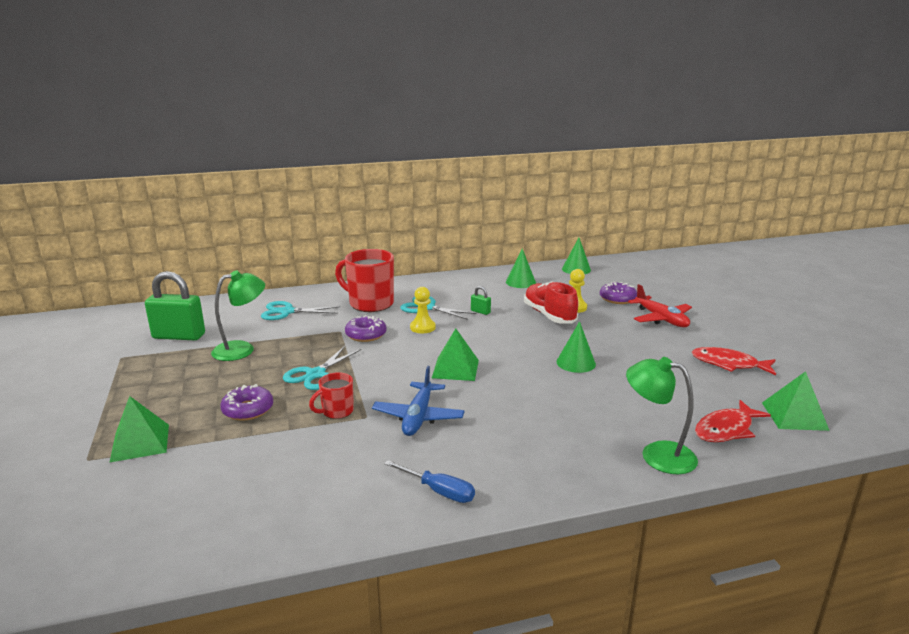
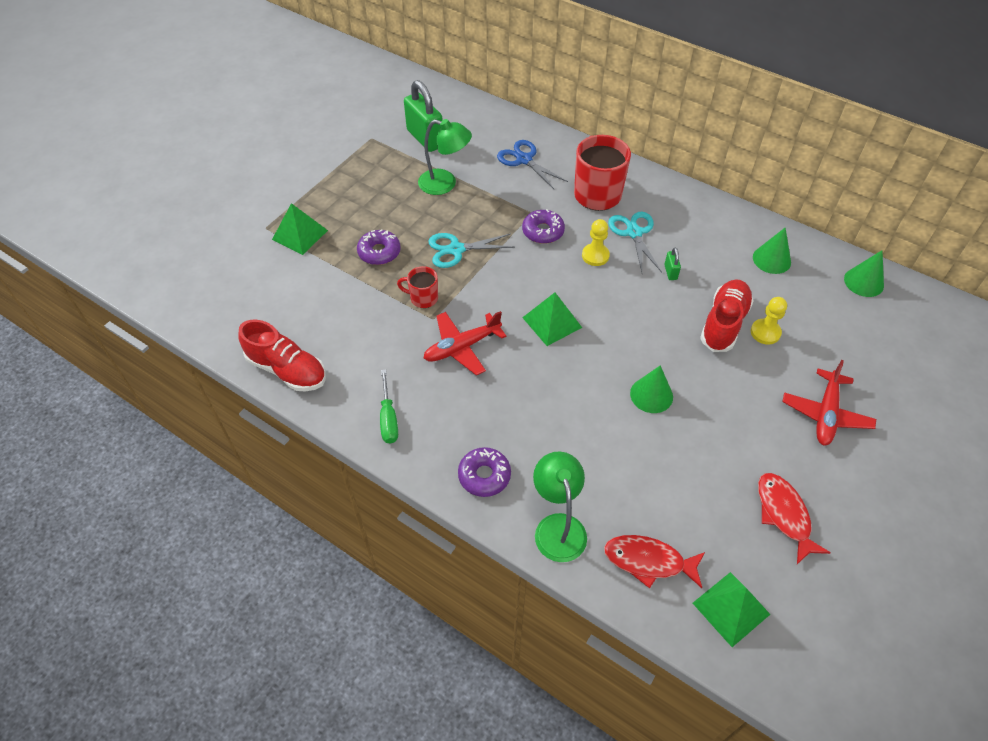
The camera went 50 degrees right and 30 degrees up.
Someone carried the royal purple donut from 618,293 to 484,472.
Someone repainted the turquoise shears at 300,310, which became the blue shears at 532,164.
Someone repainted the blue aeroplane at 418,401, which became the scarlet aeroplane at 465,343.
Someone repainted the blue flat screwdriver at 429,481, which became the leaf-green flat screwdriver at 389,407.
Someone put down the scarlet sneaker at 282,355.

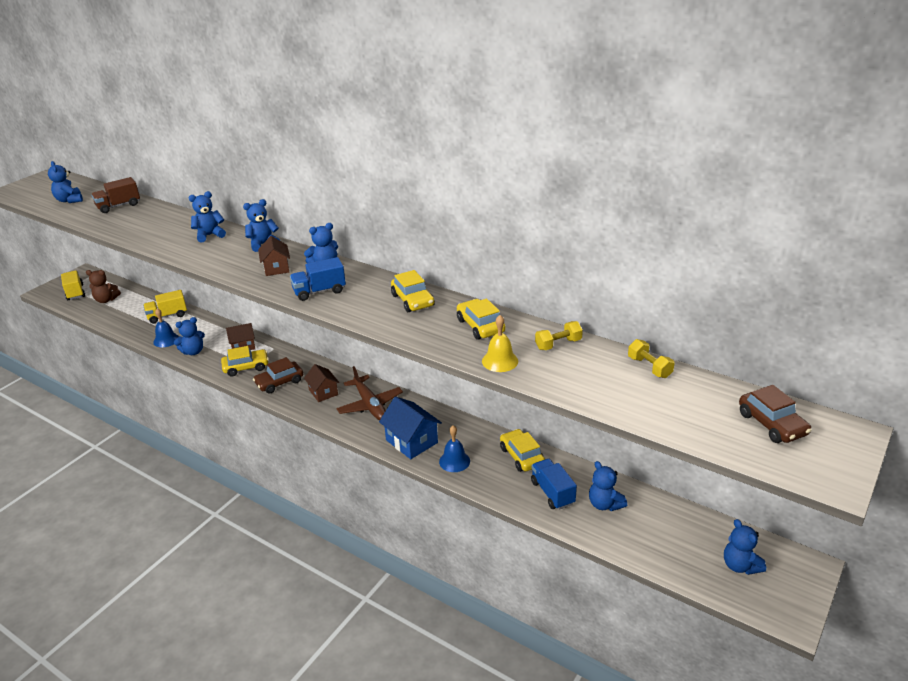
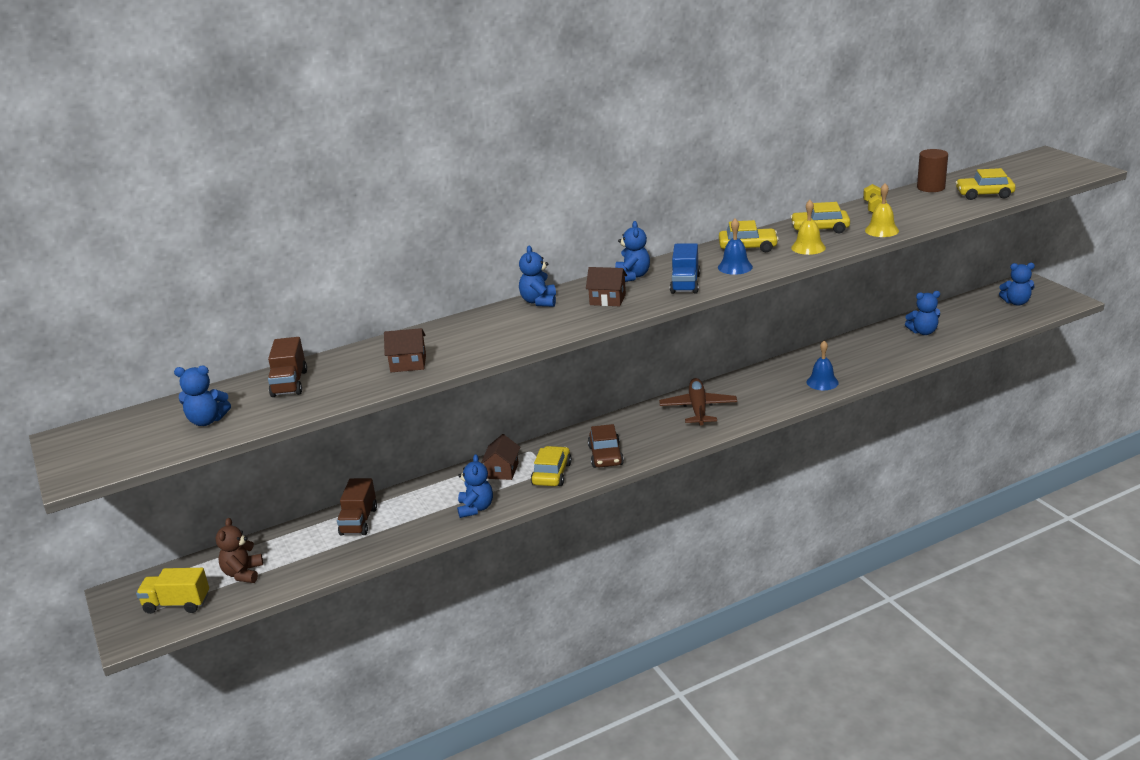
The camera went 60 degrees left and 5 degrees down.
Someone took away the blue teddy bear at 207,216.
Someone rotated the russet teddy bear at 103,286 by 150 degrees clockwise.
Someone repainted the yellow toy truck at 165,307, which became the russet toy truck at 357,506.
Someone carried the blue school bell from 166,327 to 735,247.
Someone swapped the yellow free weight at 651,358 for the russet solid cylinder at 932,170.
Someone carried the russet cottage from 322,383 to 405,350.
Someone rotated the russet aeroplane at 370,393 by 90 degrees counterclockwise.
Someone took away the russet car at 775,414.
Someone took away the blue cottage at 410,427.
Someone carried the yellow car from 522,450 to 985,184.
Someone took away the blue toy truck at 554,484.
Someone put down the yellow school bell at 808,227.

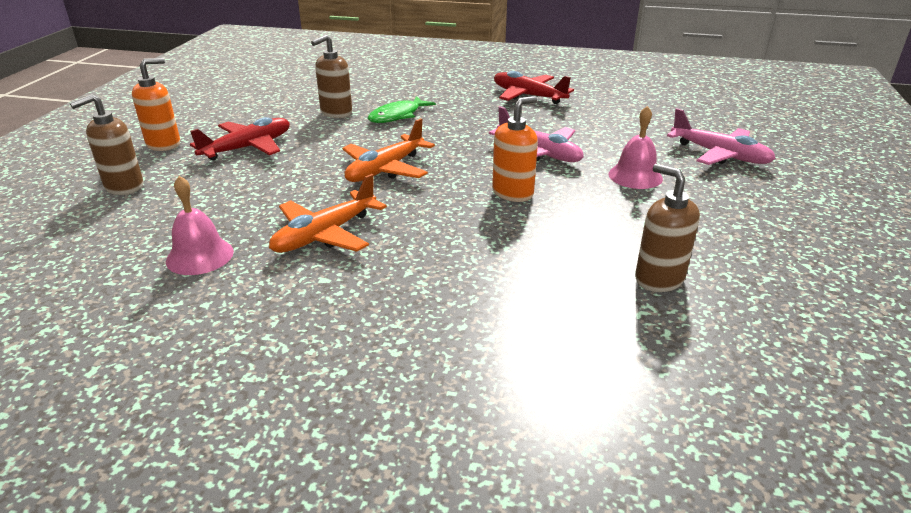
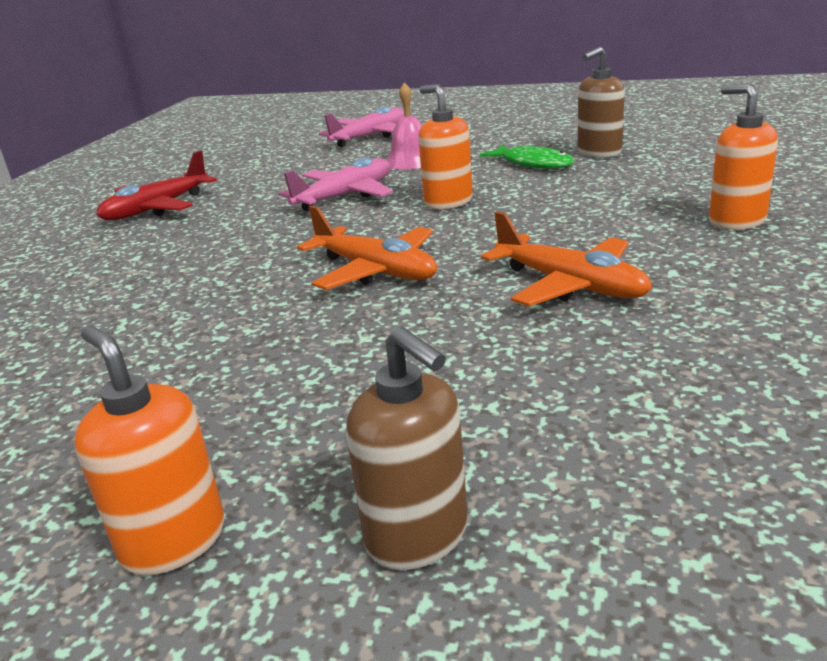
The camera went 85 degrees left and 5 degrees down.
Someone took away the russet soap dispenser at 331,76.
Someone carried the leaf-green fish from 402,109 to 527,157.
Someone took away the scarlet aeroplane at 240,138.
Someone took away the rose-pink school bell at 200,225.
Someone put down the orange soap dispenser at 743,157.

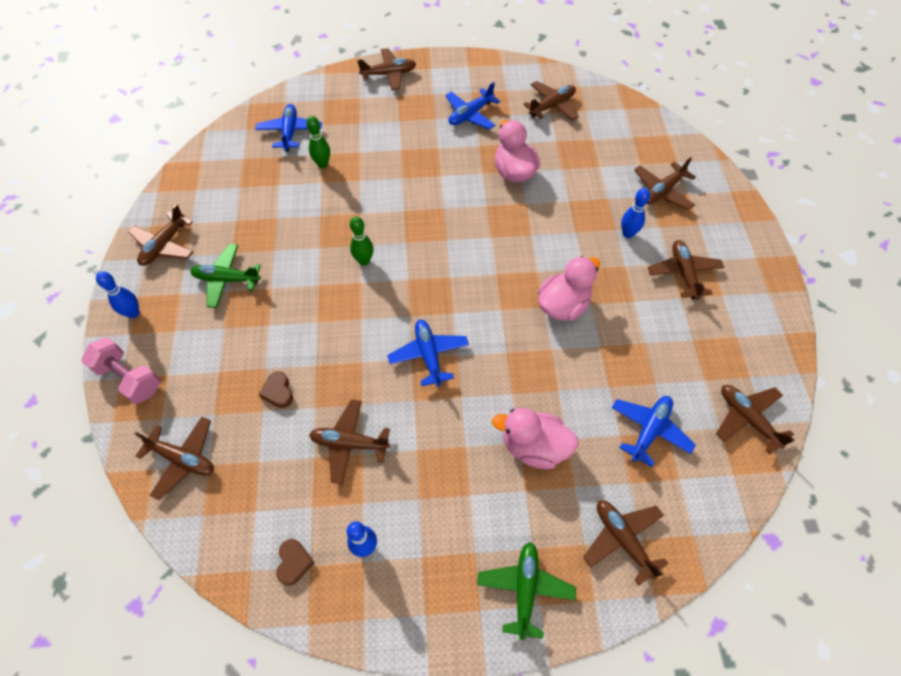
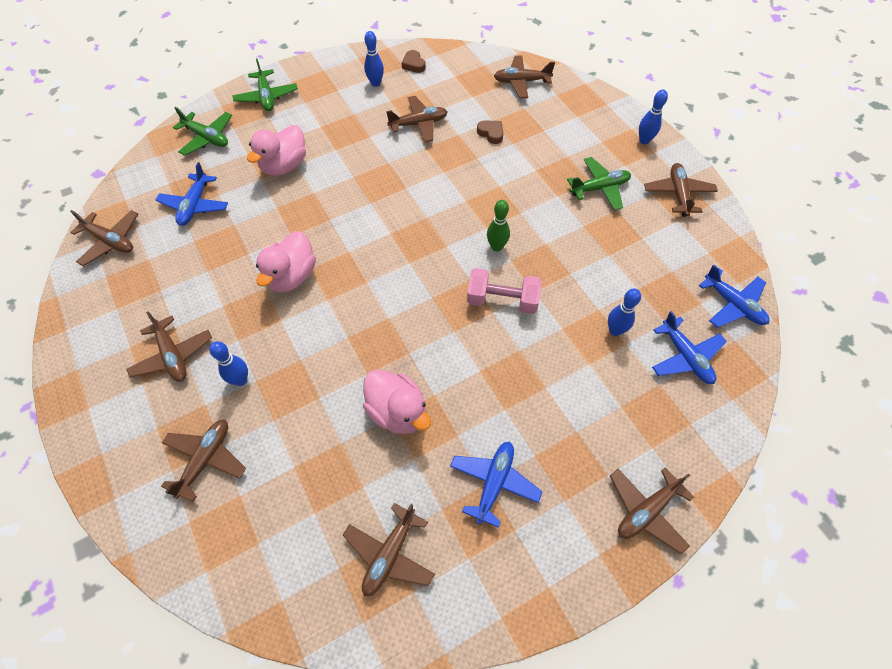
The camera went 155 degrees right and 0 degrees up.
Someone repainted the leaf-green bowling pin at 318,142, which became the blue bowling pin at 624,312.
Someone carried the blue aeroplane from 428,353 to 734,296.
Someone carried the rose-pink free weight from 120,370 to 504,291.
Someone rotated the rose-pink toy duck at 535,438 by 135 degrees clockwise.
Someone repainted the russet aeroplane at 626,543, which became the leaf-green aeroplane at 202,131.

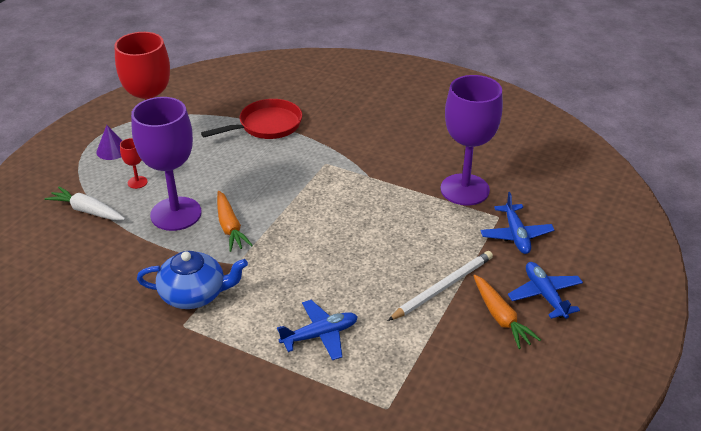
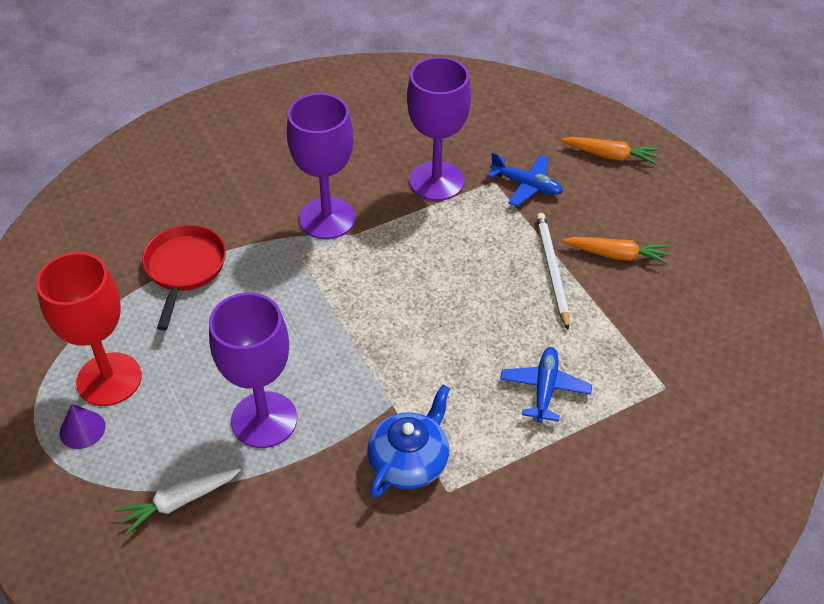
The camera went 55 degrees left and 10 degrees up.
Someone took away the scarlet chalice at 134,163.
Someone carried the orange toy carrot from 235,221 to 610,151.
Someone took away the blue aeroplane at 545,290.
Someone put down the royal purple chalice at 321,166.

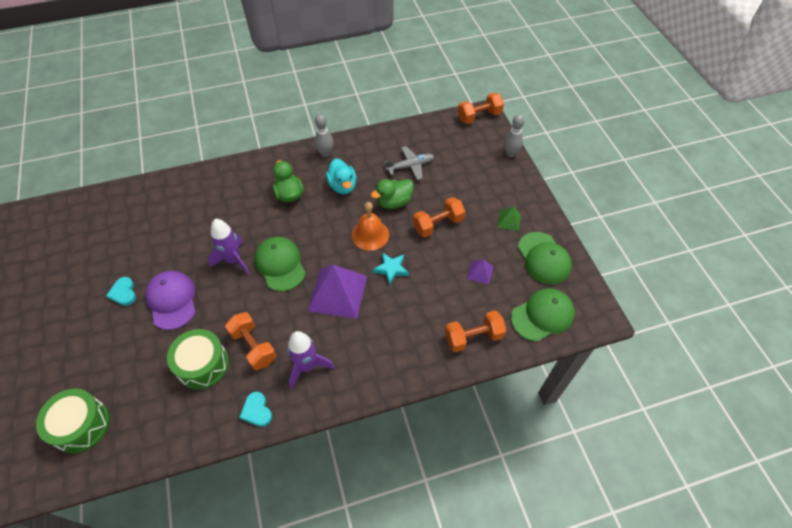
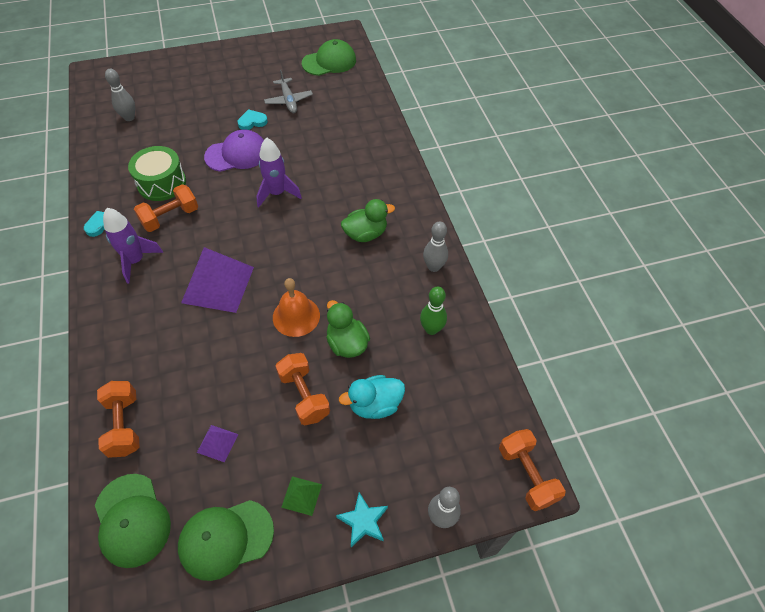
The camera went 90 degrees right and 0 degrees up.
Someone carried the grey aeroplane from 409,163 to 288,91.
Someone carried the turquoise toy duck from 341,176 to 372,397.
Someone carried the leaf-green cap from 280,264 to 329,57.
Someone carried the turquoise star from 391,268 to 362,519.
Someone swapped the leaf-green drum at 73,421 for the grey bowling pin at 120,95.
Someone put down the leaf-green bowling pin at 433,311.

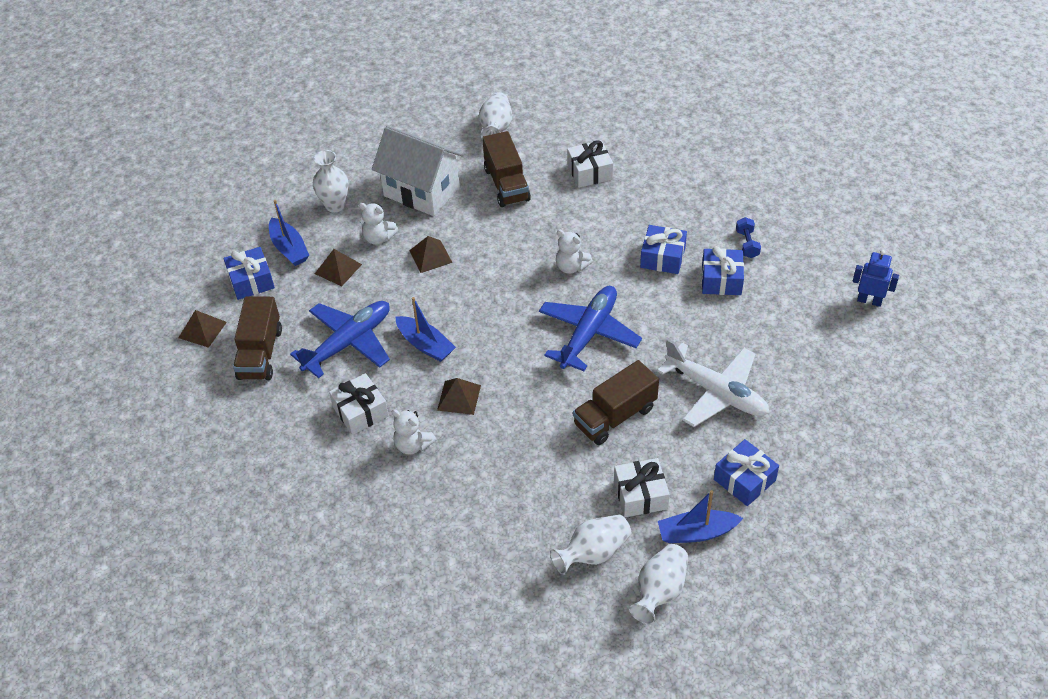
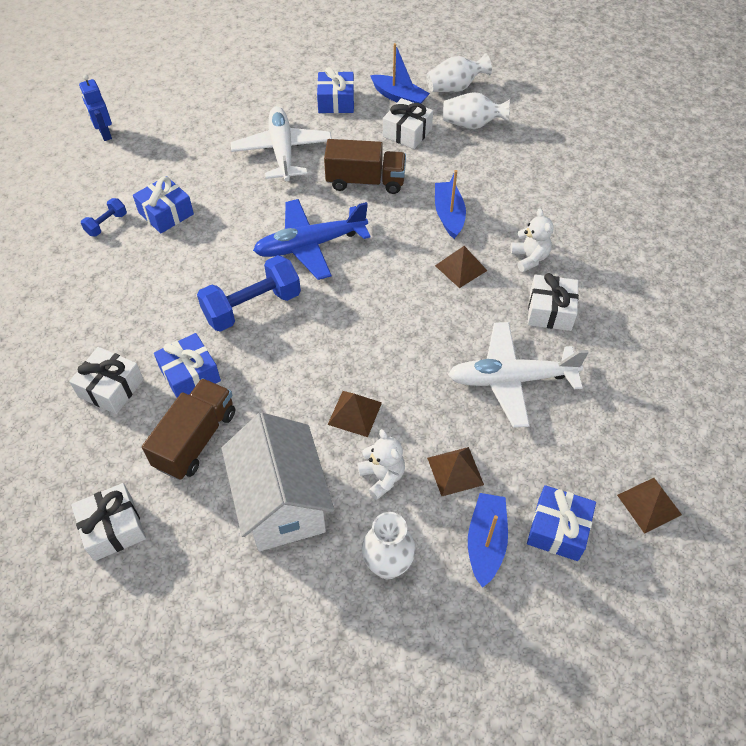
The camera went 140 degrees left and 5 degrees up.
Someone swapped the white flower vase at 495,115 for the white present at 108,522.
Someone carried the blue present from 663,249 to 187,365.
Someone swapped the white teddy bear at 574,252 for the blue free weight at 249,293.
Someone took away the russet toy truck at 257,338.
Someone carried the blue boat from 425,329 to 450,204.
Someone repainted the blue aeroplane at 340,339, which became the white aeroplane at 518,375.

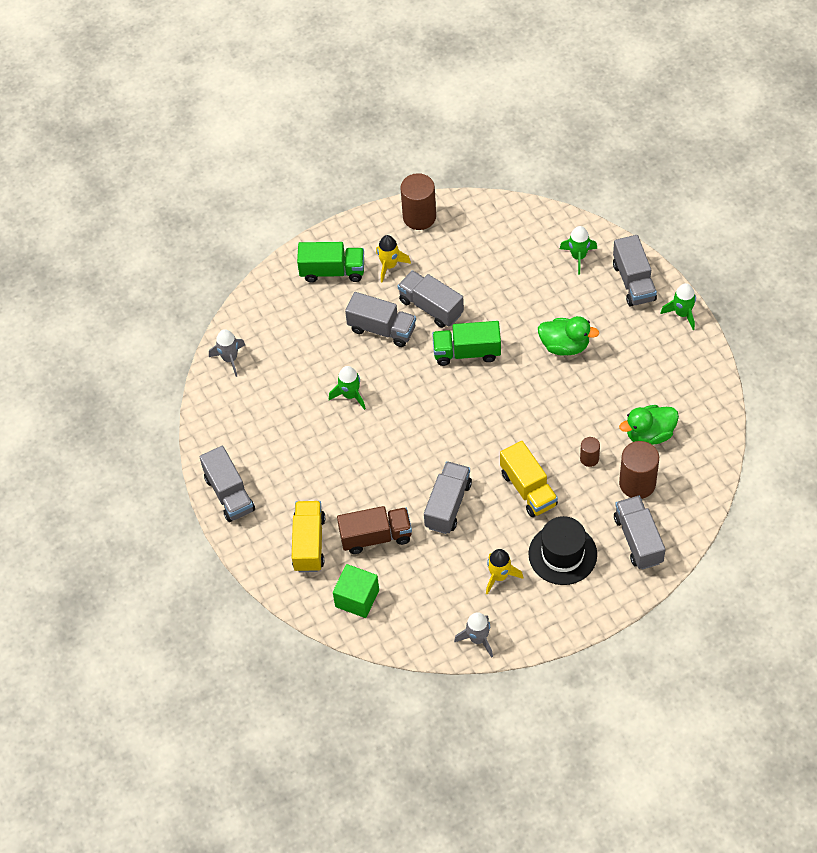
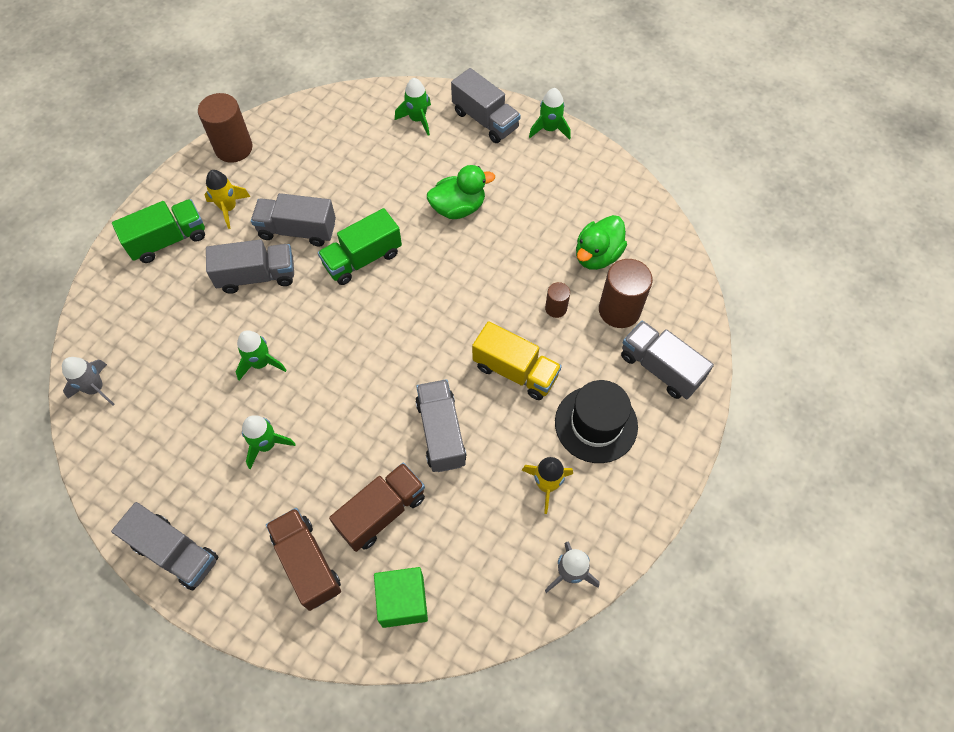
The camera went 35 degrees left and 5 degrees up.
Someone repainted the yellow toy truck at 308,536, which became the russet toy truck at 303,559.
Someone put down the leaf-green rocket at 268,442.

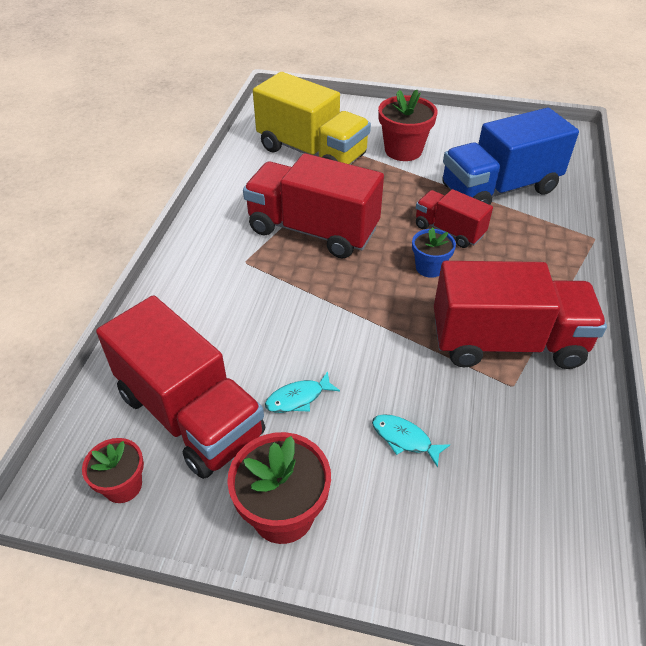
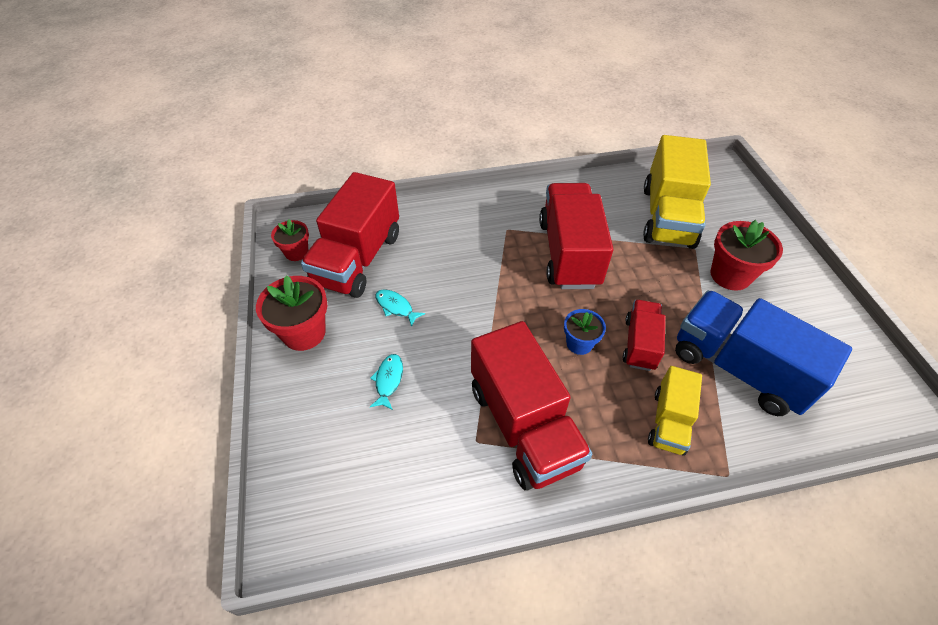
The camera went 65 degrees right and 5 degrees up.
Someone put down the yellow toy truck at 675,411.

